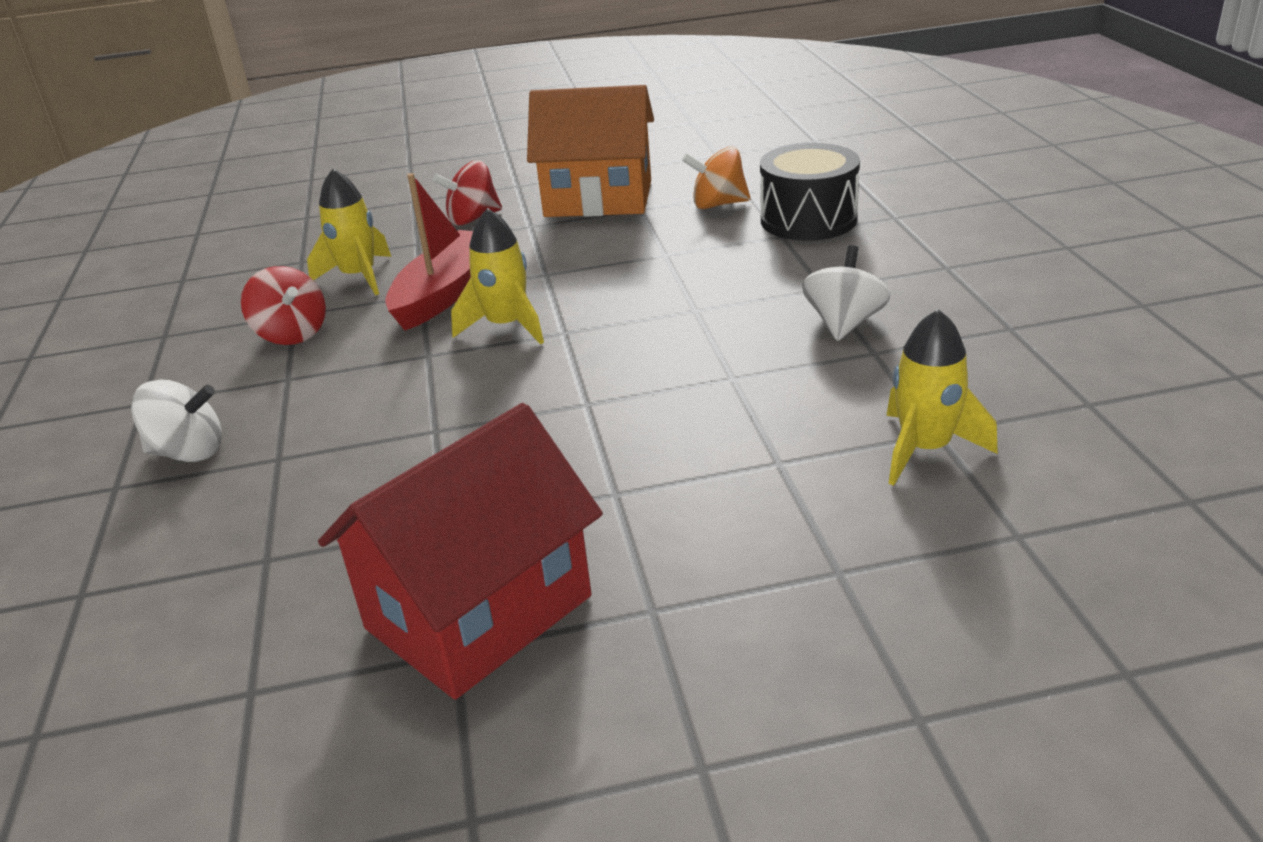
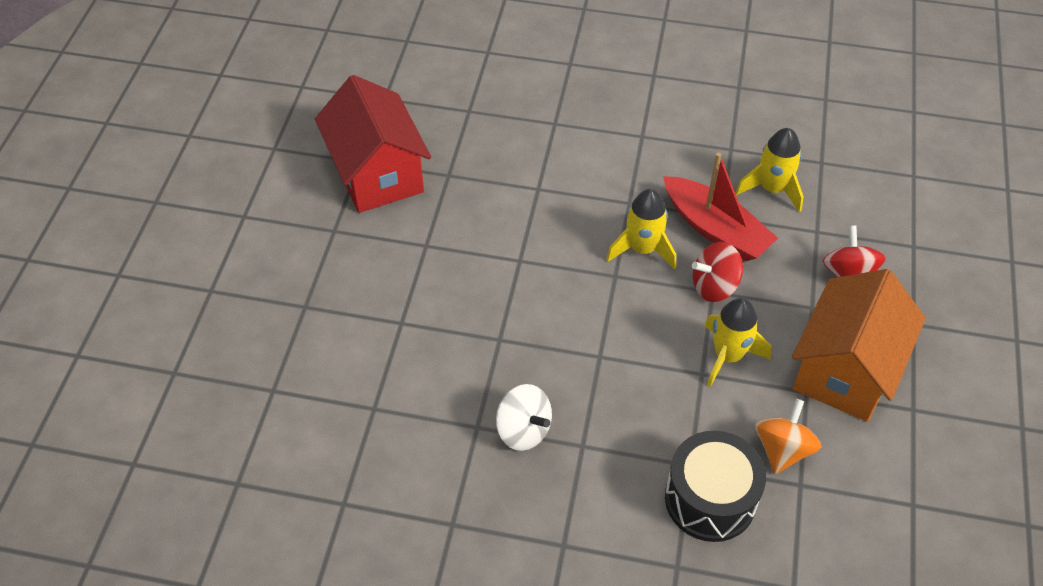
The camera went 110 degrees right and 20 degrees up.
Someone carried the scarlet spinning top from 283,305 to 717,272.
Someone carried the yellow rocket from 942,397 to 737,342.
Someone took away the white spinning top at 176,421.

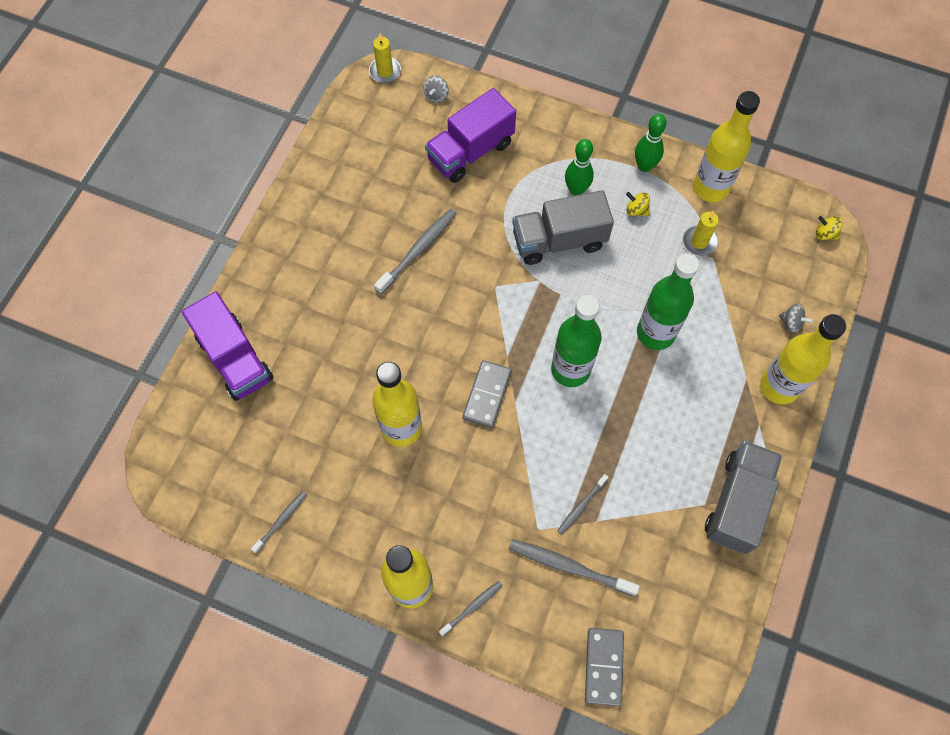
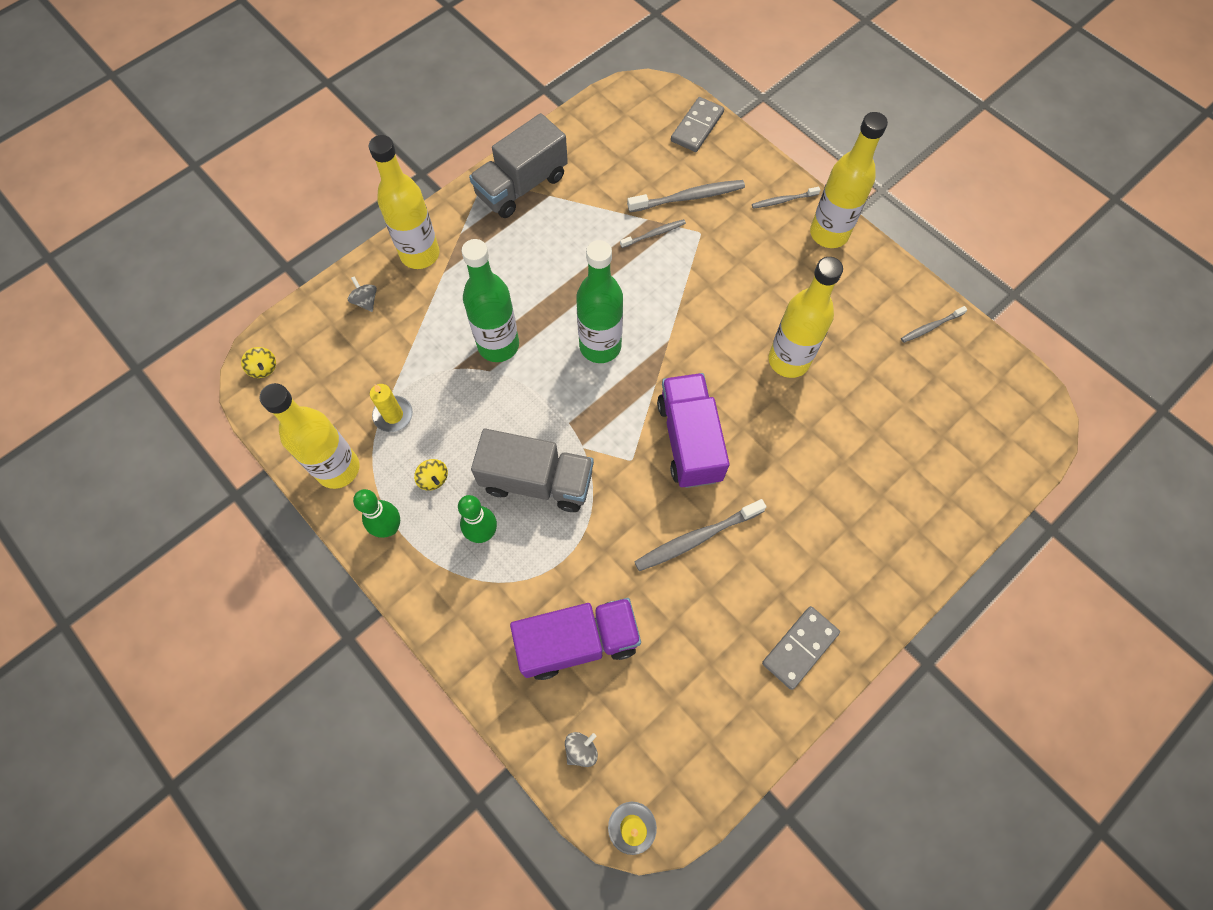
The camera went 155 degrees left and 0 degrees up.
Someone carried the royal purple toy truck from 227,346 to 693,430.
Someone carried the grey domino tile from 487,394 to 801,648.
Someone rotated the grey dental brush at 574,567 by 60 degrees counterclockwise.

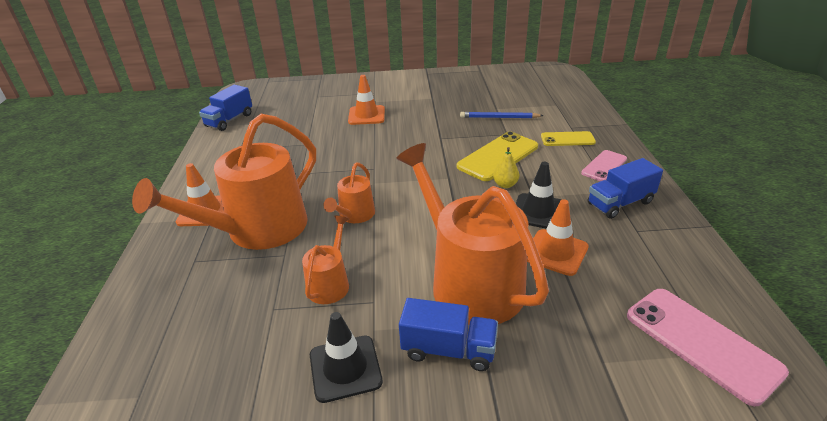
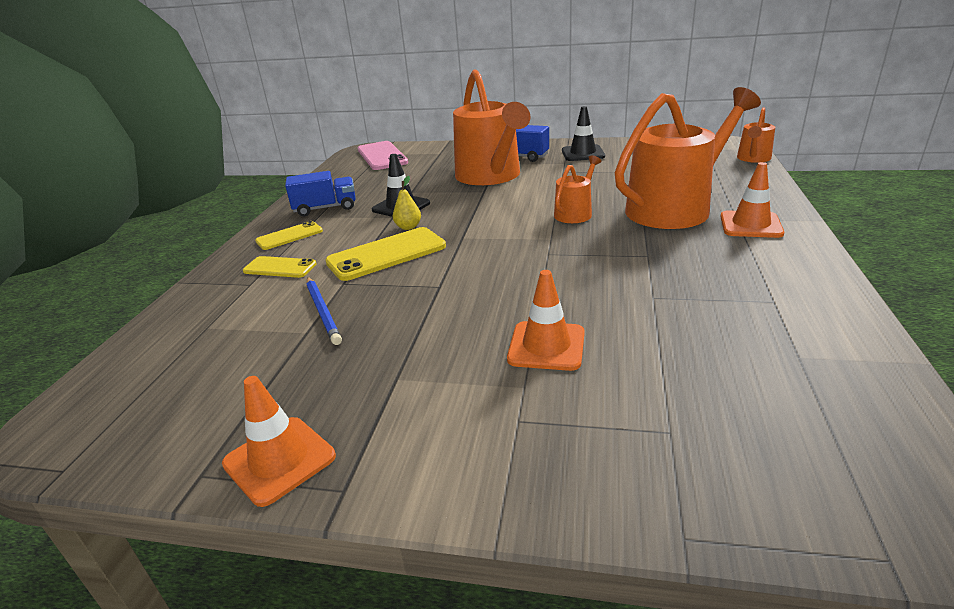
The camera went 165 degrees left and 5 degrees down.
Someone took away the blue toy truck at 225,108.
Someone rotated the blue wooden pencil at 502,115 by 45 degrees clockwise.
Someone repainted the rose-pink mobile phone at 604,165, which became the yellow mobile phone at 289,235.
Someone carried the orange traffic cone from 558,237 to 279,441.
Someone carried the orange sprinkling can from 325,260 to 756,135.

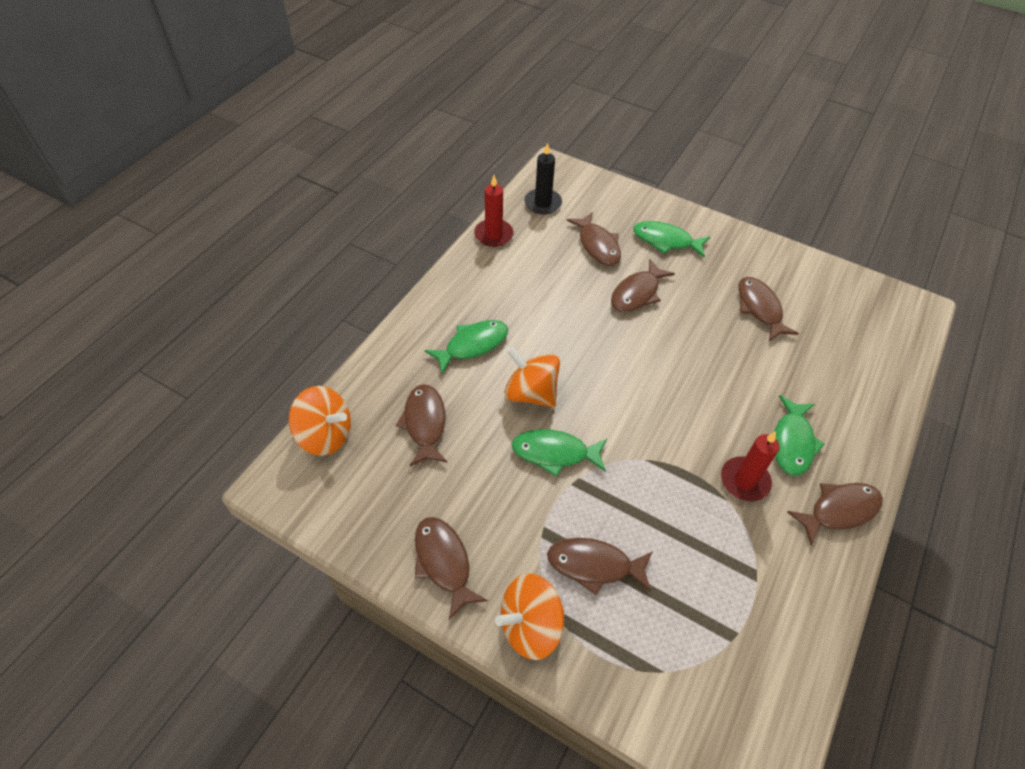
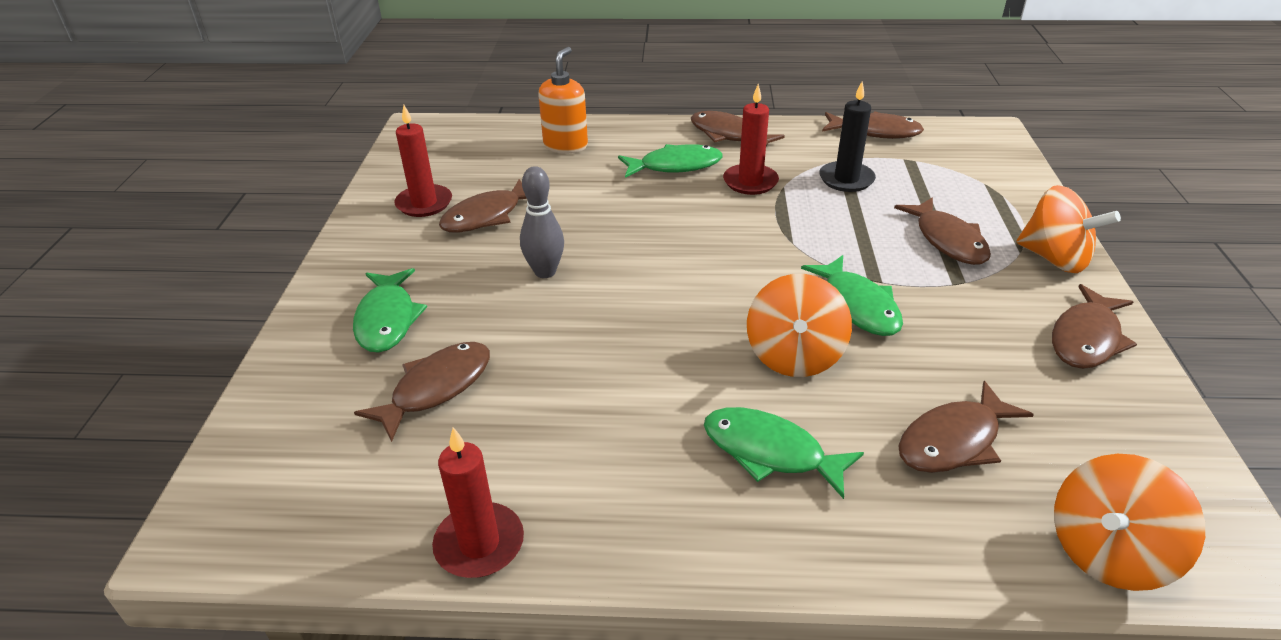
The camera went 115 degrees left and 15 degrees down.
Someone carried the jet-black pillar candle from 543,178 to 847,136.
Someone carried the russet fish from 643,285 to 873,125.
Someone rotated the orange spinning top at 320,421 by 120 degrees counterclockwise.
Someone put down the orange soap dispenser at 563,100.
Someone put down the scarlet pillar candle at 423,161.
Someone put down the grey bowling pin at 542,222.

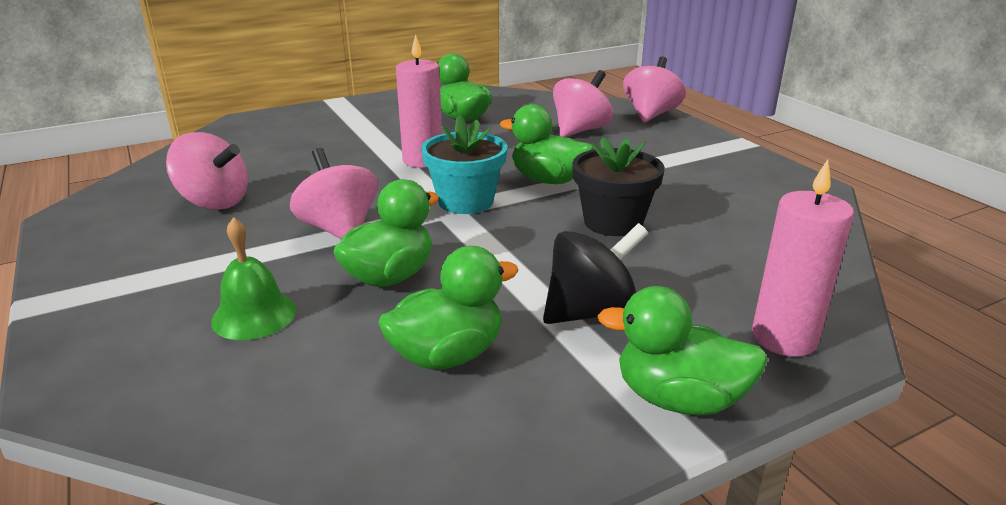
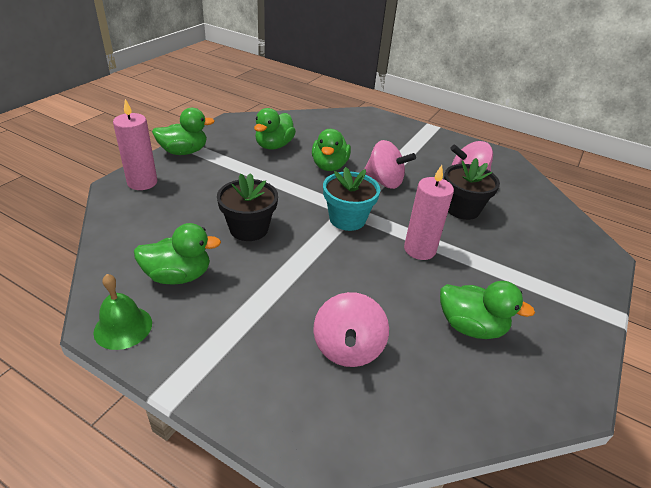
The camera went 145 degrees right and 10 degrees up.
Someone took away the rose-pink spinning top at 654,89.
Someone carried the leaf-green toy duck from 547,144 to 177,254.
Someone carried the leaf-green school bell from 254,278 to 122,312.
Someone took away the jet-black spinning top at 595,273.
Someone put down the jet-black potted plant at 472,189.

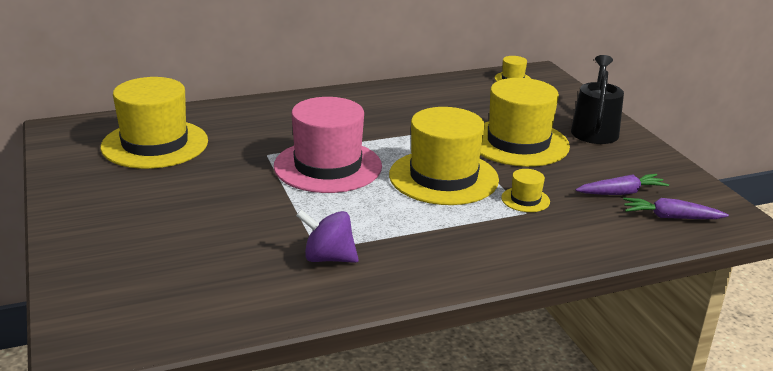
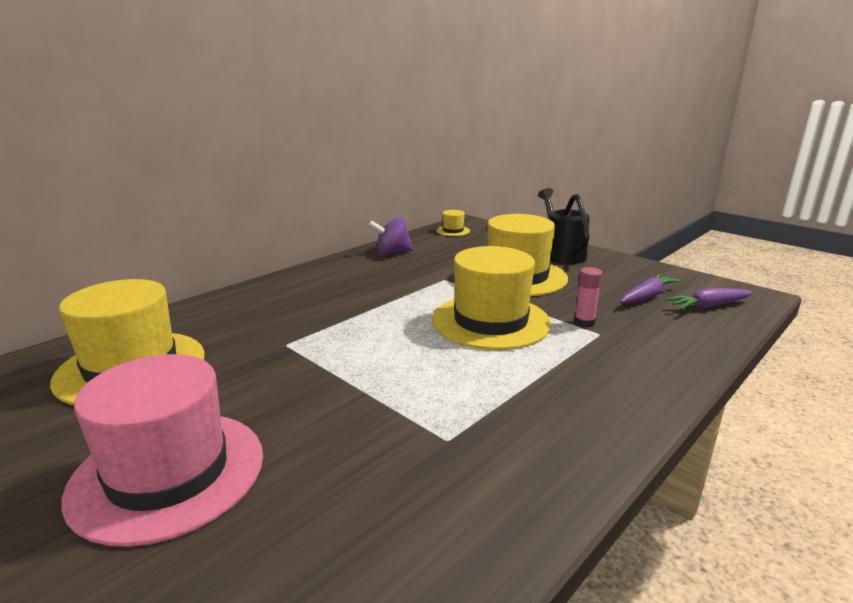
The camera went 25 degrees left and 5 degrees down.
Someone carried the rose-pink hat from 328,145 to 162,450.
Someone swapped the yellow hat at 525,190 for the rose-pink glue at 588,297.
Someone carried the royal purple spinning top from 327,236 to 391,236.

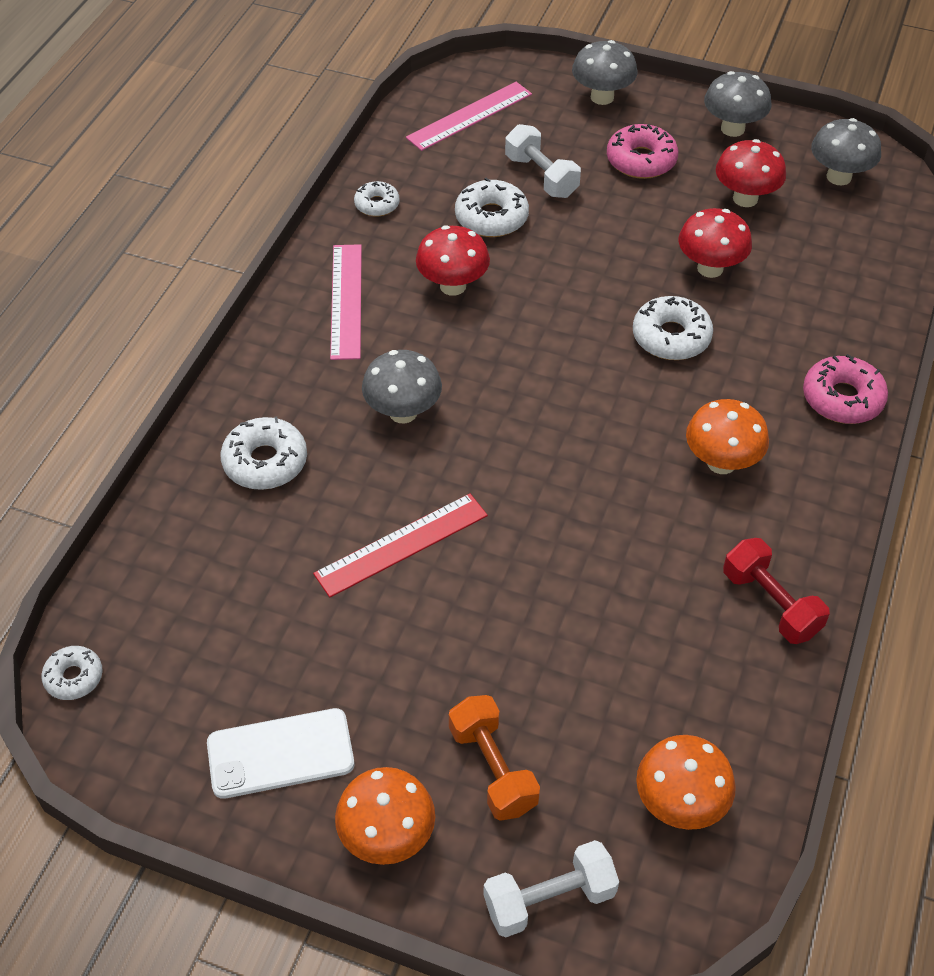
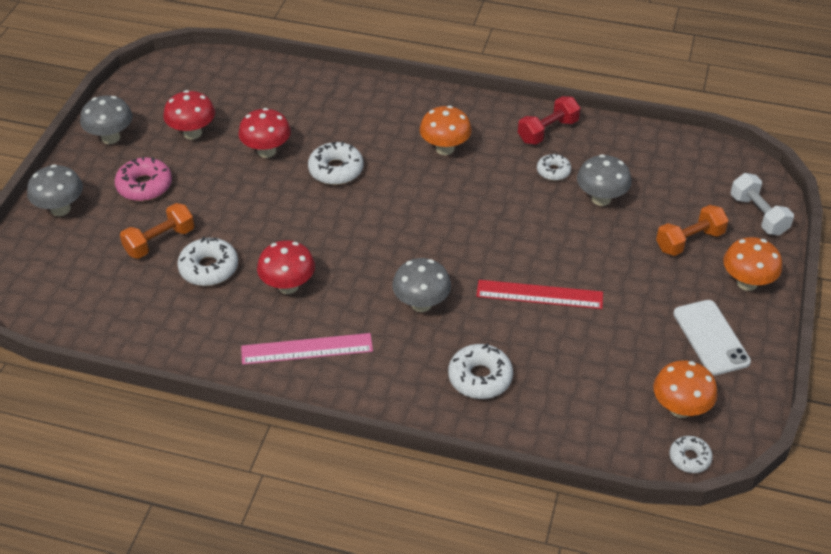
The camera went 95 degrees left and 5 degrees down.
Someone took away the rose-pink straightedge at 469,116.
Someone carried the grey fungus from 846,151 to 604,180.
Someone repainted the white free weight at 543,161, which became the orange free weight at 157,231.
Someone carried the white donut from 376,199 to 554,167.
Someone took away the rose-pink donut at 845,389.
Someone rotated the scarlet straightedge at 400,545 by 45 degrees counterclockwise.
Someone carried the orange fungus from 686,782 to 685,389.

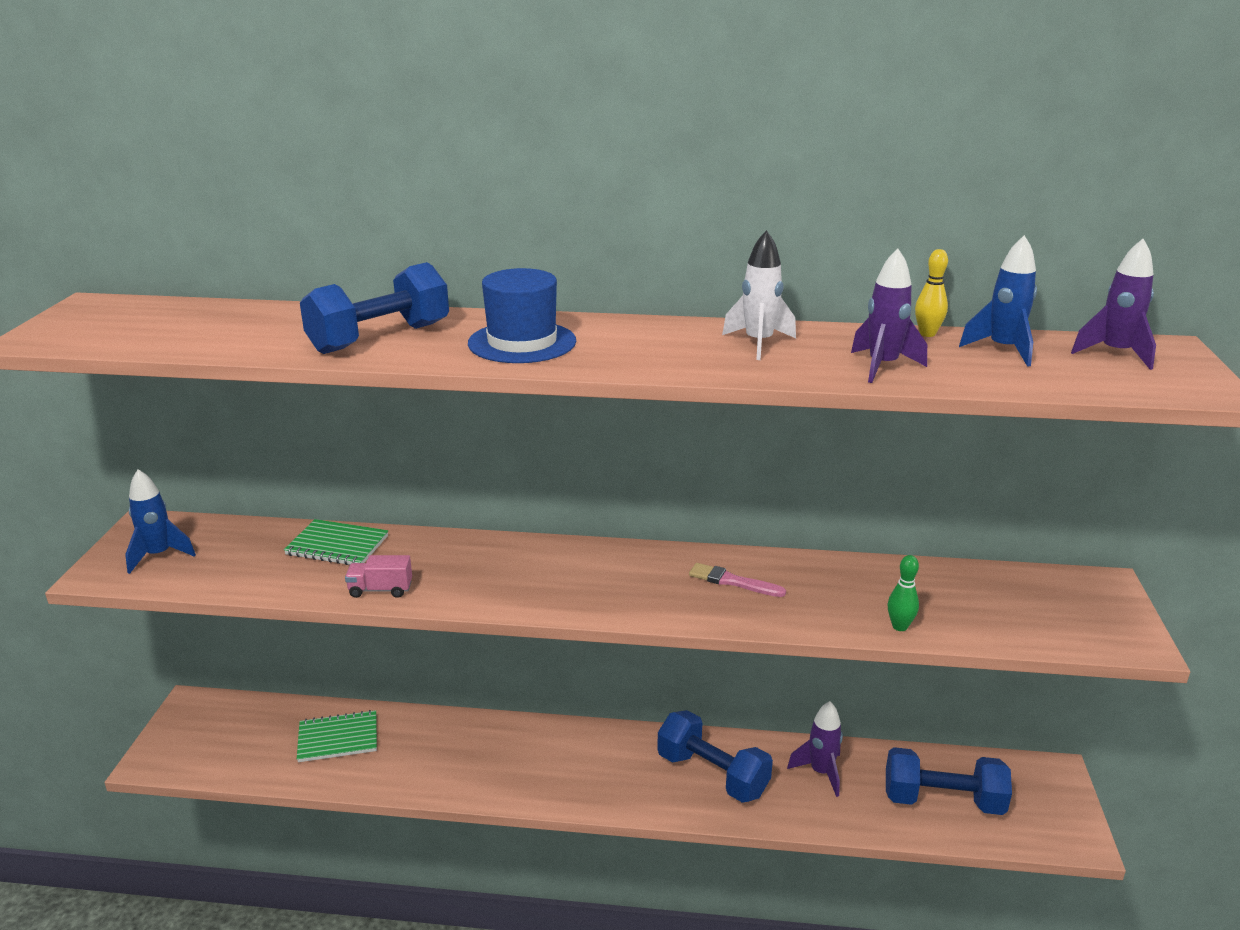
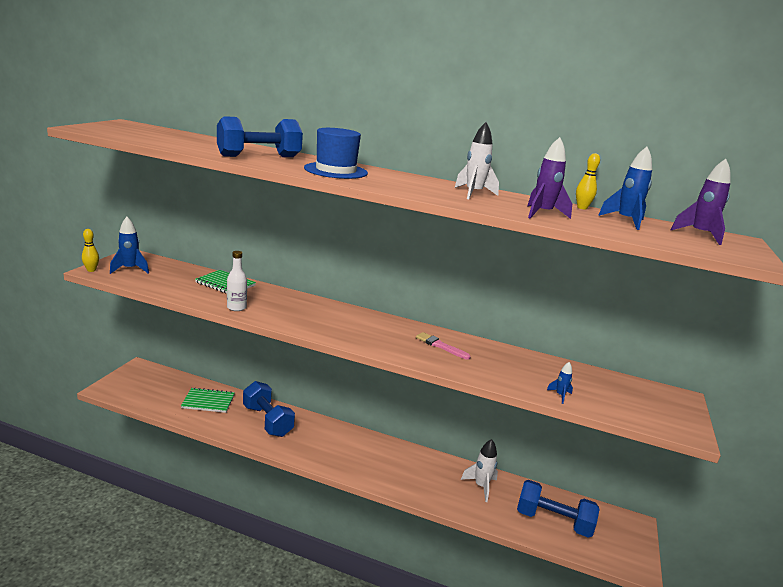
The camera went 10 degrees right and 5 degrees down.
Someone swapped the rose-pink toy truck at 378,576 for the white drink bottle at 237,281.
Someone took away the leaf-green bowling pin at 903,593.
Someone repainted the royal purple rocket at 815,749, which became the white rocket at 479,470.
Someone carried the blue free weight from 715,756 to 269,409.
Someone put down the yellow bowling pin at 90,250.
Someone put down the blue rocket at 560,383.

